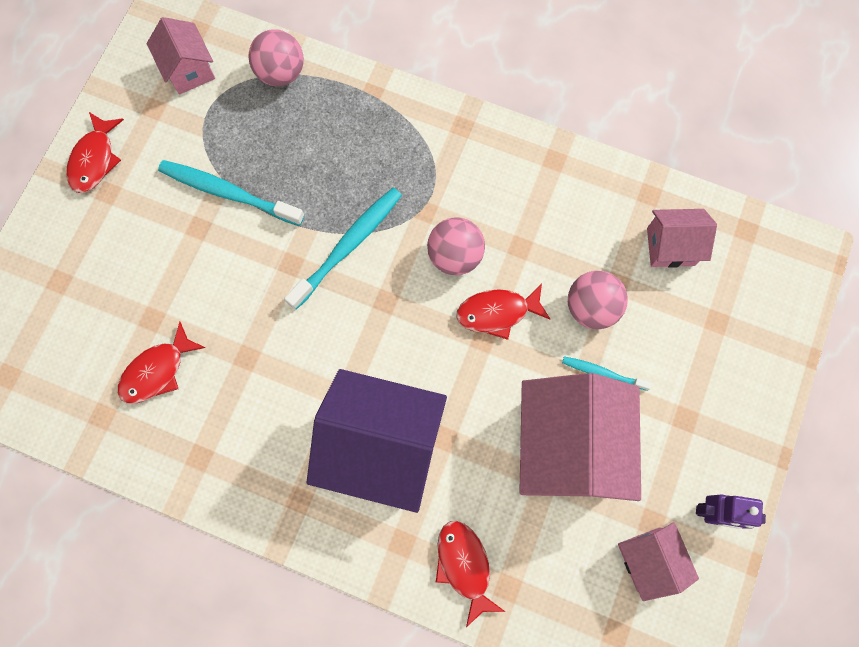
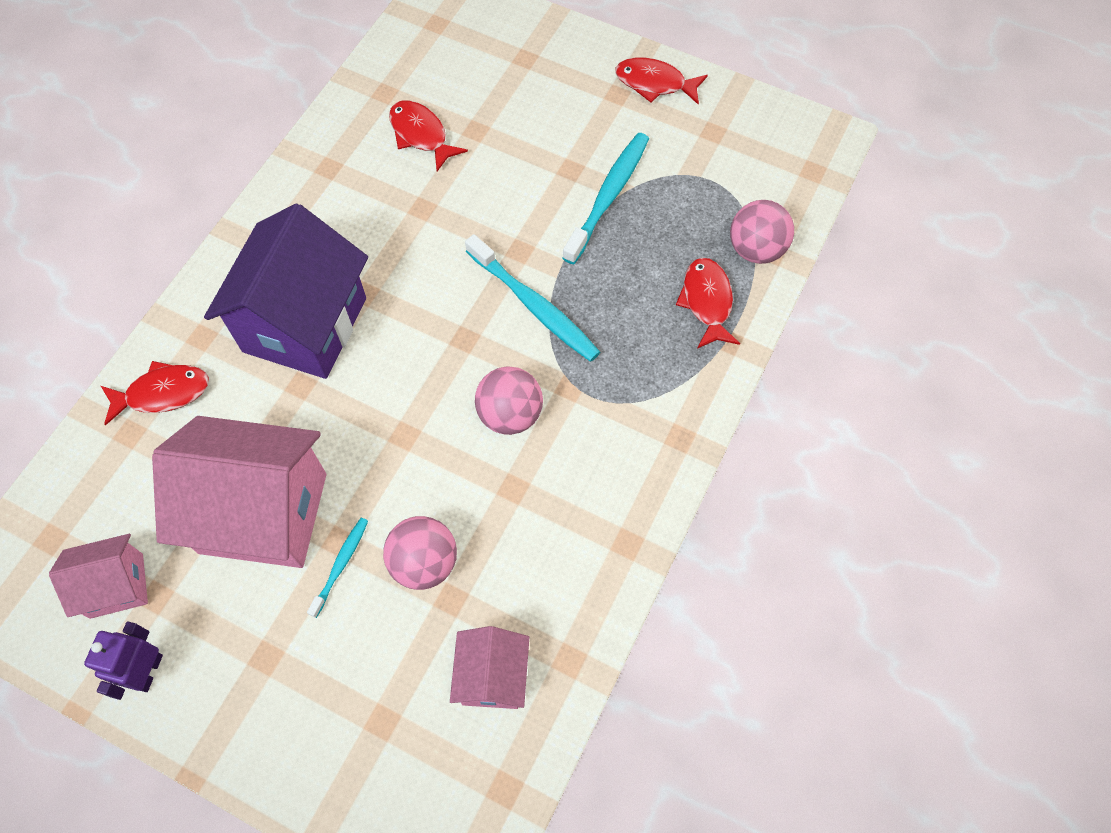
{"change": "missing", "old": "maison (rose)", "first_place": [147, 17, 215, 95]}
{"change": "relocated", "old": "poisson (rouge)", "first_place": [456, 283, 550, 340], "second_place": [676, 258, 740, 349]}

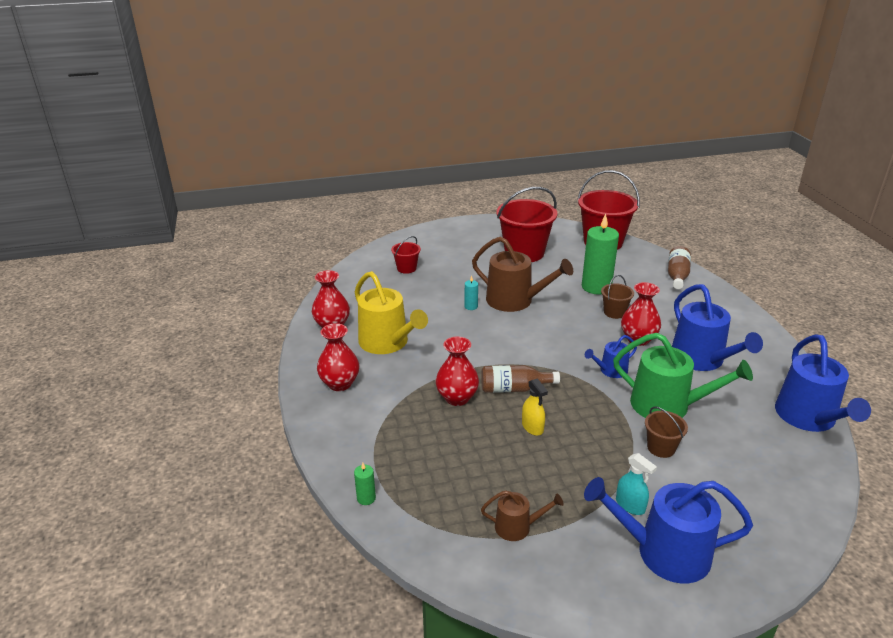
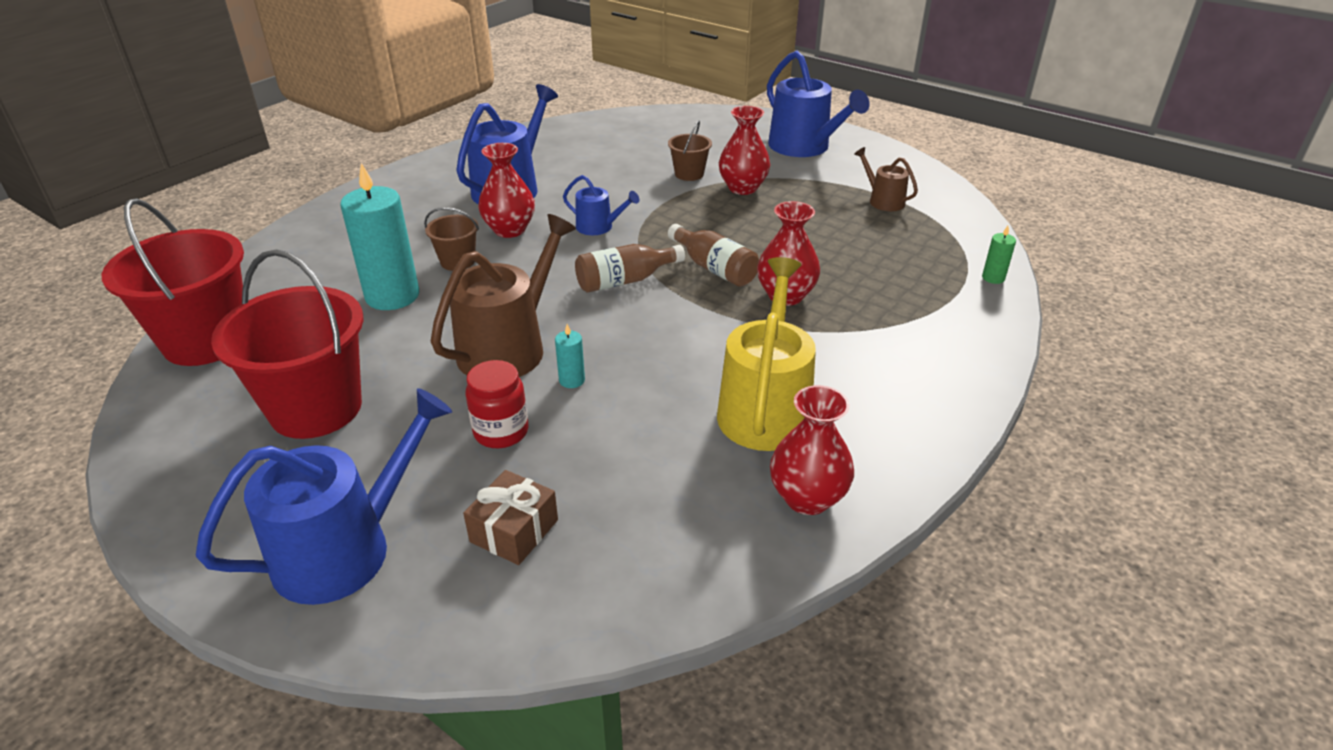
{"change": "colour", "old": "bougie (vert)", "new": "bougie (turquoise)", "first_place": [582, 214, 619, 294], "second_place": [340, 163, 419, 310]}
{"change": "exchanged", "old": "seau (rouge)", "new": "cadeau (marron)", "first_place": [391, 236, 421, 274], "second_place": [463, 470, 558, 565]}
{"change": "spun", "old": "arrosoir (marron)", "first_place": [472, 236, 573, 312], "second_place": [431, 214, 576, 377], "degrees": 45}
{"change": "relocated", "old": "bouteille (marron)", "first_place": [668, 246, 691, 289], "second_place": [575, 244, 685, 293]}
{"change": "relocated", "old": "vase (rouge)", "first_place": [317, 323, 359, 391], "second_place": [719, 106, 770, 195]}
{"change": "missing", "old": "arrosoir (vert)", "first_place": [613, 333, 753, 418]}
{"change": "relocated", "old": "arrosoir (bleu)", "first_place": [775, 334, 871, 432], "second_place": [195, 388, 452, 605]}
{"change": "missing", "old": "vaporisateur (jaune)", "first_place": [522, 378, 548, 436]}
{"change": "missing", "old": "vaporisateur (turquoise)", "first_place": [616, 453, 657, 515]}
{"change": "appeared", "new": "bocal (rouge)", "second_place": [466, 360, 529, 448]}

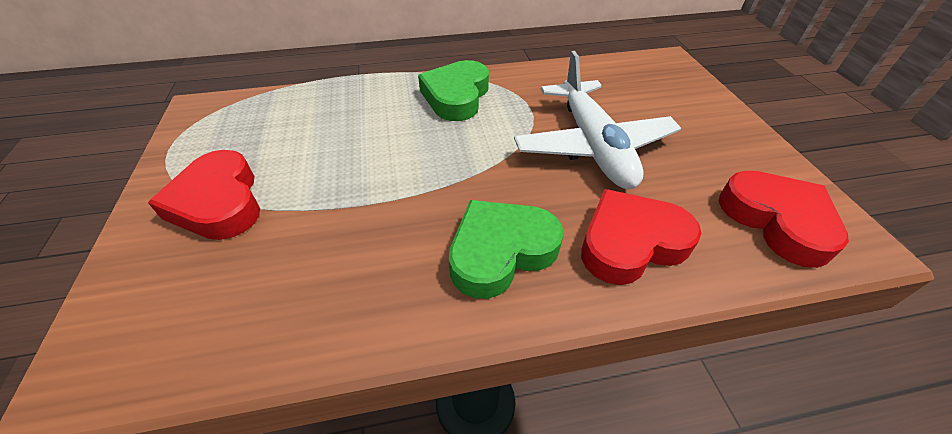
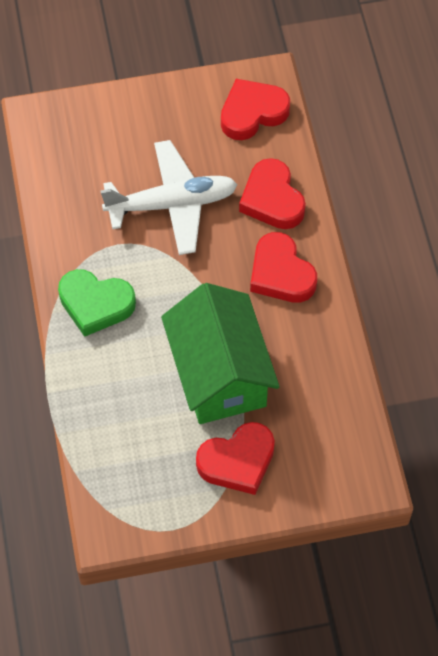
{"change": "colour", "old": "cœur (vert)", "new": "cœur (rouge)", "first_place": [449, 200, 564, 299], "second_place": [250, 232, 317, 303]}
{"change": "appeared", "new": "maison (vert)", "second_place": [161, 283, 280, 424]}

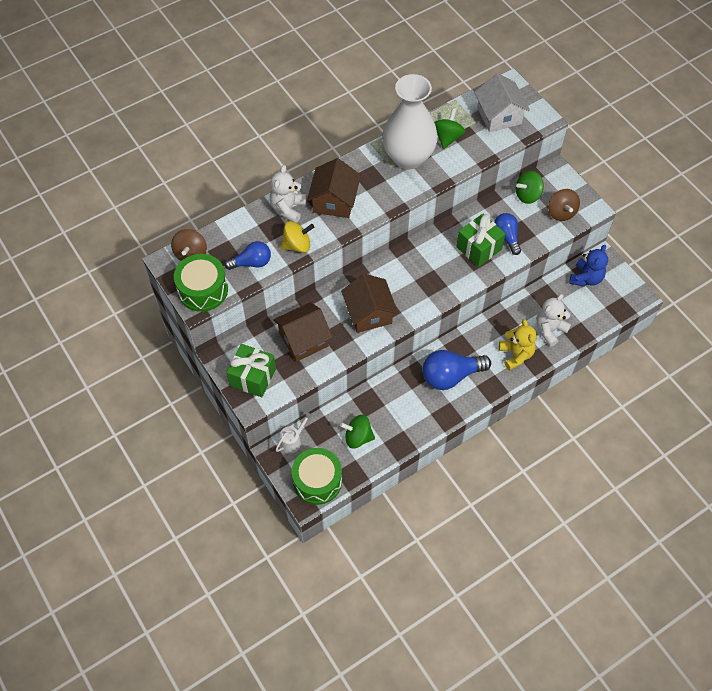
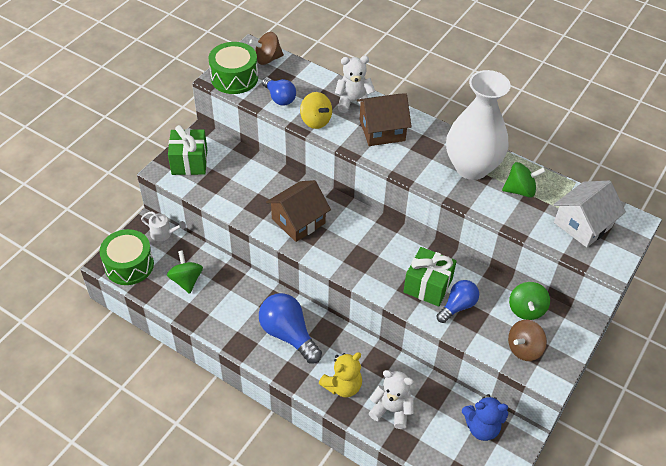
{"change": "spun", "old": "toupie (vert)", "first_place": [516, 171, 544, 204], "second_place": [509, 282, 550, 320], "degrees": -120}
{"change": "missing", "old": "maison (marron)", "first_place": [273, 302, 333, 362]}

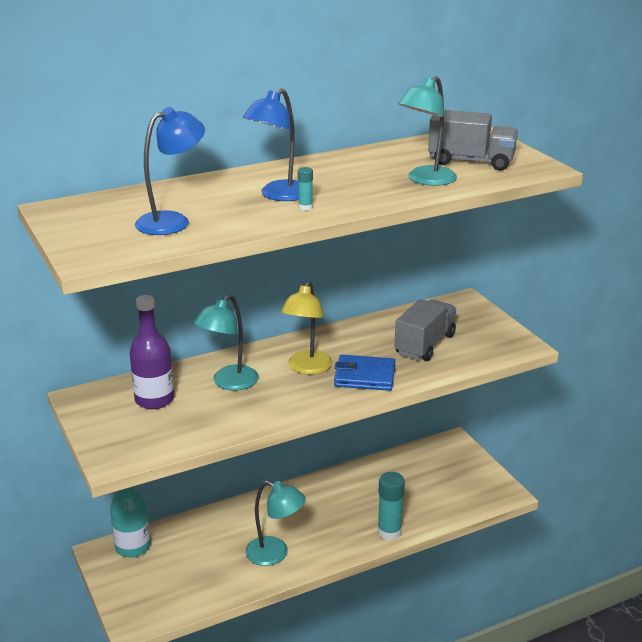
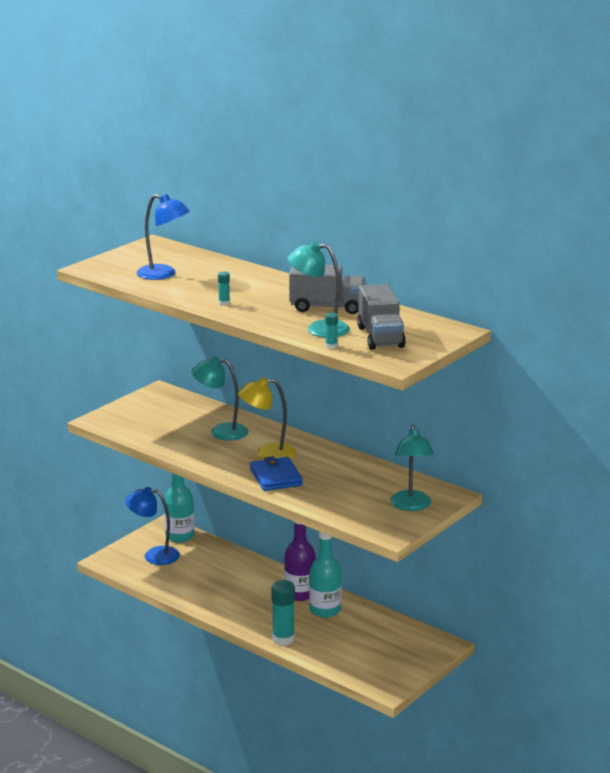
{"change": "relocated", "old": "lampe (bleu)", "first_place": [243, 88, 299, 201], "second_place": [125, 487, 180, 565]}
{"change": "relocated", "old": "bouteille (violet)", "first_place": [130, 295, 174, 409], "second_place": [284, 522, 316, 601]}
{"change": "relocated", "old": "camion (gris)", "first_place": [395, 299, 456, 361], "second_place": [289, 265, 366, 314]}
{"change": "relocated", "old": "lampe (turquoise)", "first_place": [245, 481, 306, 566], "second_place": [390, 425, 434, 511]}
{"change": "appeared", "new": "bâton de colle (turquoise)", "second_place": [325, 313, 338, 349]}
{"change": "appeared", "new": "bouteille (turquoise)", "second_place": [309, 531, 342, 618]}

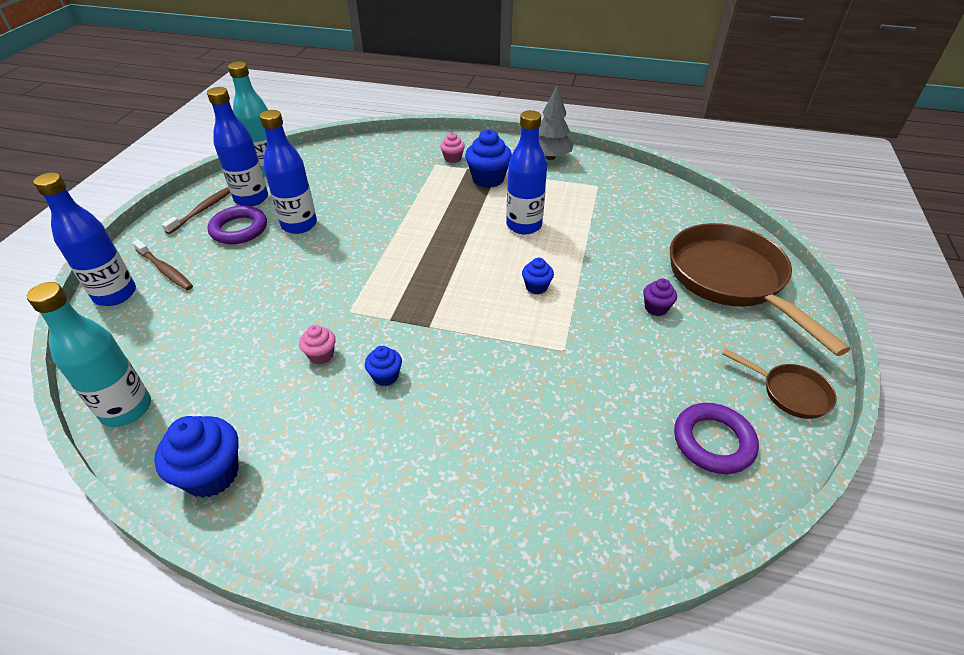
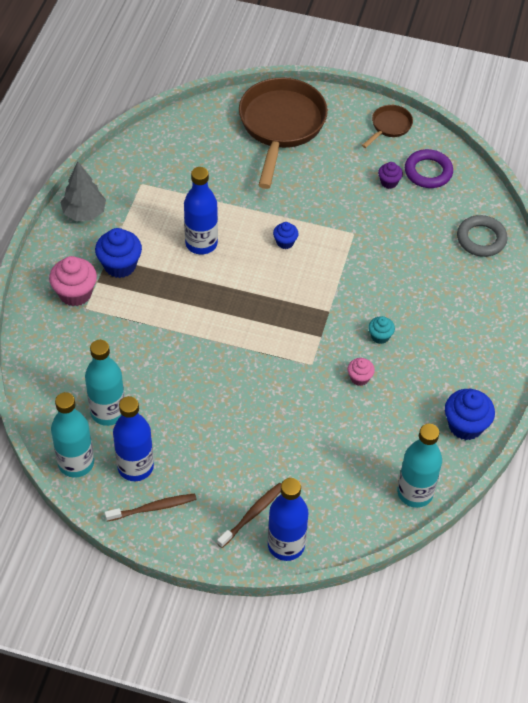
{"change": "missing", "old": "bouteille (bleu)", "first_place": [260, 110, 317, 234]}
{"change": "size", "old": "muffin (rose)", "first_place": [440, 132, 465, 163], "second_place": [49, 256, 97, 306], "factor": 1.8}
{"change": "spun", "old": "brosse à dents (marron)", "first_place": [162, 187, 230, 234], "second_place": [105, 493, 197, 522], "degrees": 135}
{"change": "missing", "old": "anneau (violet)", "first_place": [208, 206, 267, 244]}
{"change": "spun", "old": "poêle (marron)", "first_place": [670, 223, 850, 356], "second_place": [239, 78, 328, 189], "degrees": 120}
{"change": "relocated", "old": "muffin (violet)", "first_place": [643, 278, 677, 316], "second_place": [378, 162, 403, 189]}
{"change": "colour", "old": "muffin (bleu)", "new": "muffin (turquoise)", "first_place": [365, 346, 402, 386], "second_place": [368, 316, 395, 344]}
{"change": "appeared", "new": "anneau (gris)", "second_place": [457, 215, 508, 257]}
{"change": "appeared", "new": "bouteille (turquoise)", "second_place": [85, 340, 125, 426]}

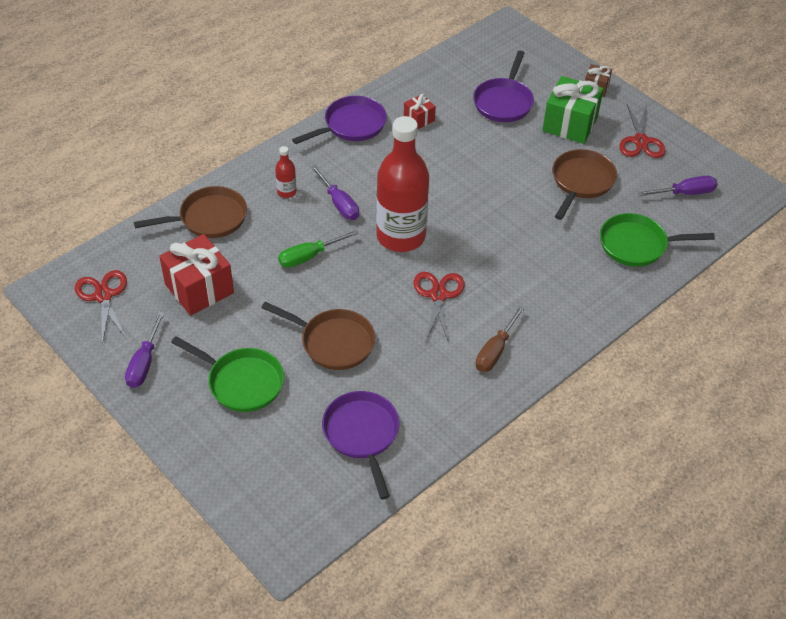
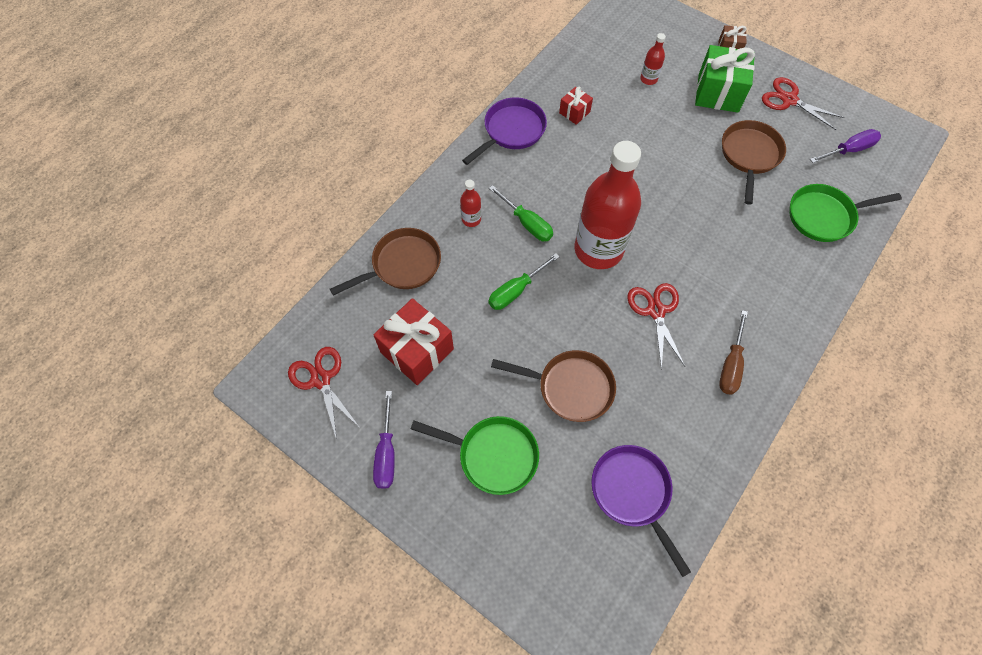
{"change": "exchanged", "old": "poêle (violet)", "new": "bouteille (rouge)", "first_place": [473, 51, 534, 122], "second_place": [640, 33, 666, 85]}
{"change": "spun", "old": "ciseaux (rouge)", "first_place": [619, 104, 666, 158], "second_place": [762, 77, 844, 130], "degrees": 135}
{"change": "colour", "old": "tournevis (violet)", "new": "tournevis (vert)", "first_place": [311, 165, 359, 220], "second_place": [489, 185, 553, 241]}

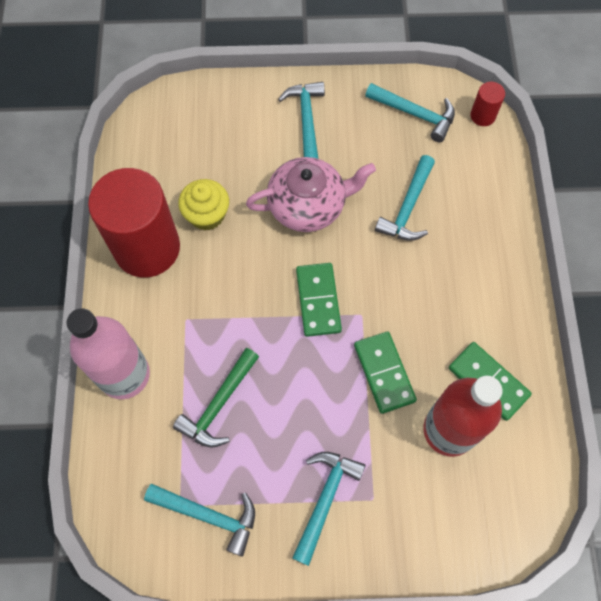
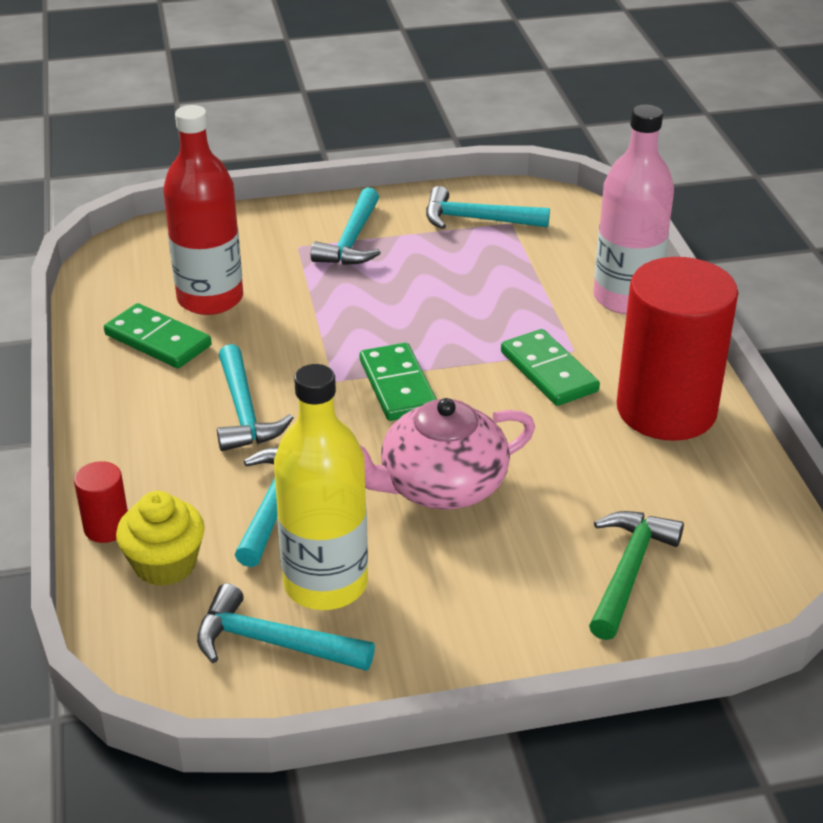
{"change": "relocated", "old": "marteau (turquoise)", "first_place": [278, 82, 325, 159], "second_place": [217, 344, 294, 451]}
{"change": "relocated", "old": "cylindre (rouge)", "first_place": [470, 82, 505, 126], "second_place": [74, 461, 128, 543]}
{"change": "relocated", "old": "muffin (jaune)", "first_place": [178, 179, 229, 230], "second_place": [116, 491, 205, 586]}
{"change": "relocated", "old": "domino (vert)", "first_place": [354, 331, 417, 414], "second_place": [501, 329, 600, 406]}
{"change": "relocated", "old": "marteau (vert)", "first_place": [173, 348, 259, 448], "second_place": [589, 511, 684, 640]}
{"change": "appeared", "new": "bouteille (jaune)", "second_place": [274, 364, 368, 610]}

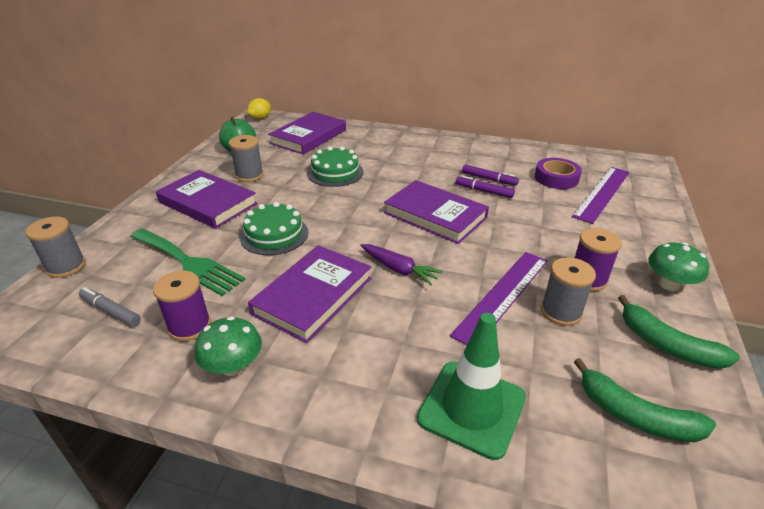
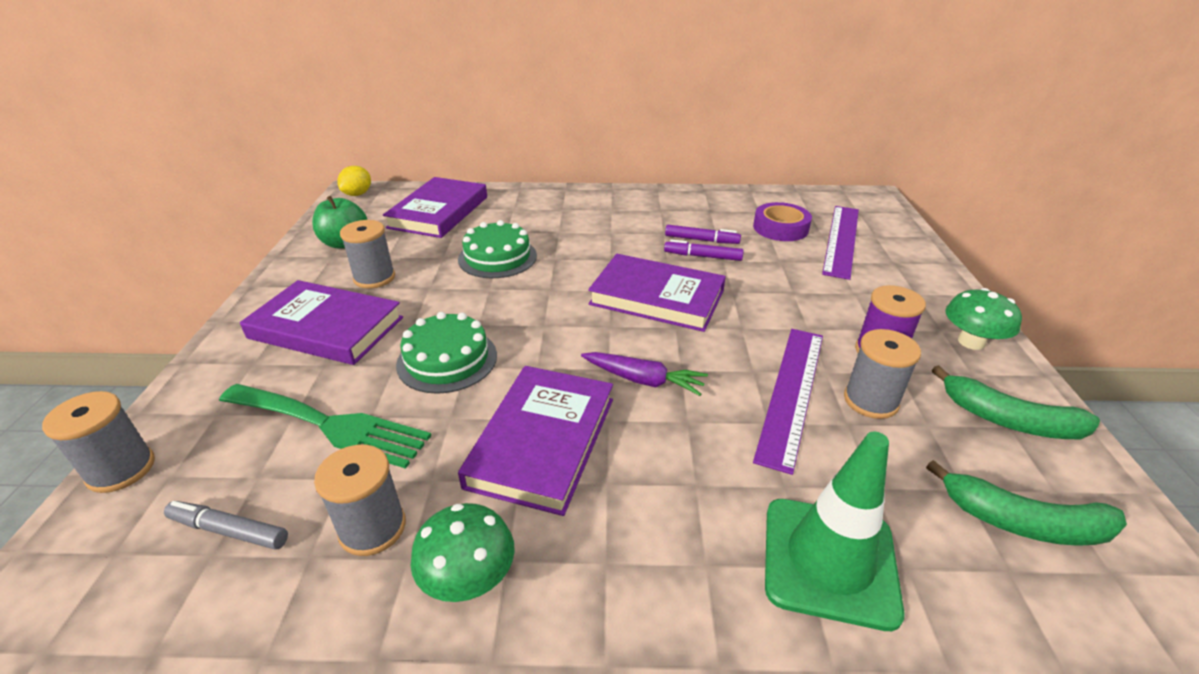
{"change": "colour", "old": "bobine (violet)", "new": "bobine (gris)", "first_place": [153, 271, 211, 341], "second_place": [314, 445, 406, 556]}

